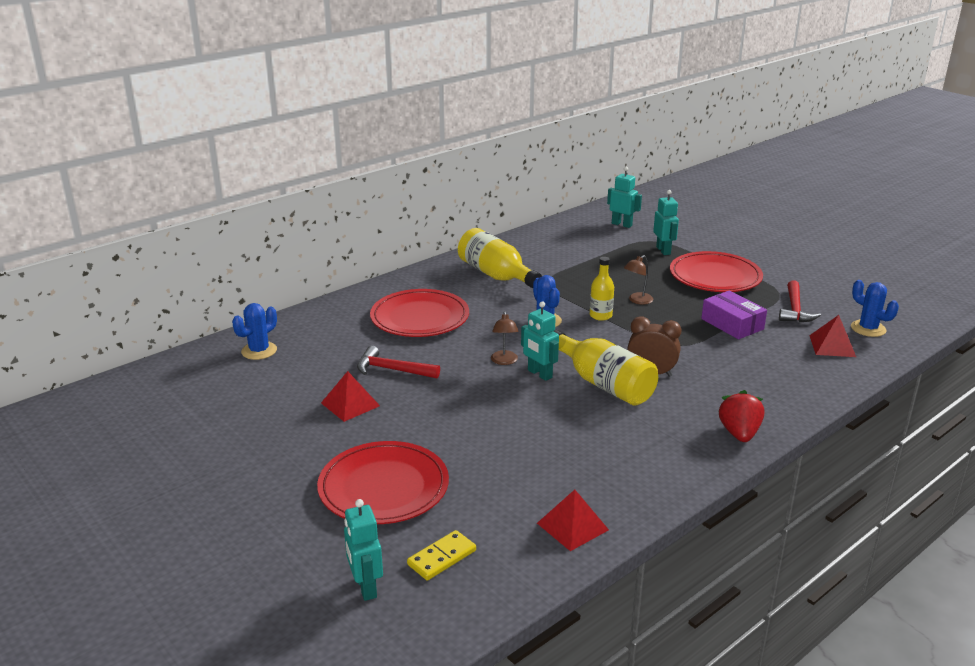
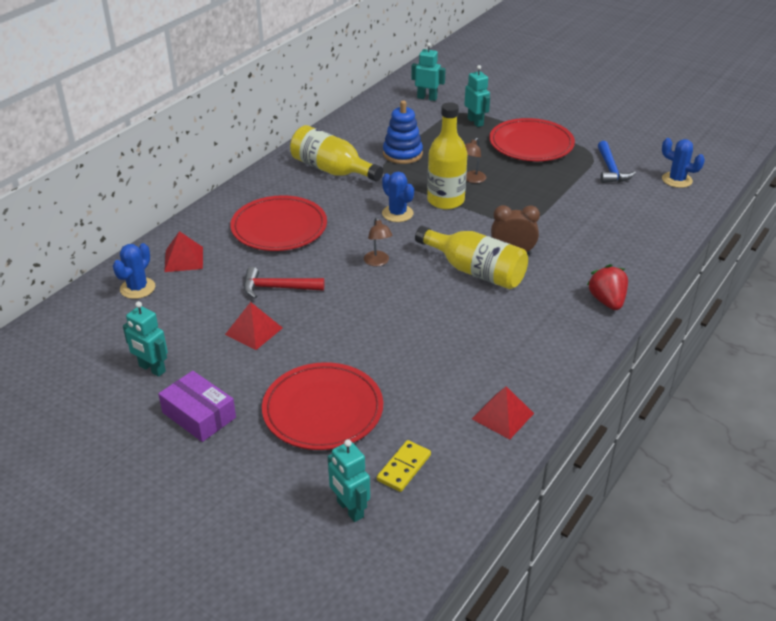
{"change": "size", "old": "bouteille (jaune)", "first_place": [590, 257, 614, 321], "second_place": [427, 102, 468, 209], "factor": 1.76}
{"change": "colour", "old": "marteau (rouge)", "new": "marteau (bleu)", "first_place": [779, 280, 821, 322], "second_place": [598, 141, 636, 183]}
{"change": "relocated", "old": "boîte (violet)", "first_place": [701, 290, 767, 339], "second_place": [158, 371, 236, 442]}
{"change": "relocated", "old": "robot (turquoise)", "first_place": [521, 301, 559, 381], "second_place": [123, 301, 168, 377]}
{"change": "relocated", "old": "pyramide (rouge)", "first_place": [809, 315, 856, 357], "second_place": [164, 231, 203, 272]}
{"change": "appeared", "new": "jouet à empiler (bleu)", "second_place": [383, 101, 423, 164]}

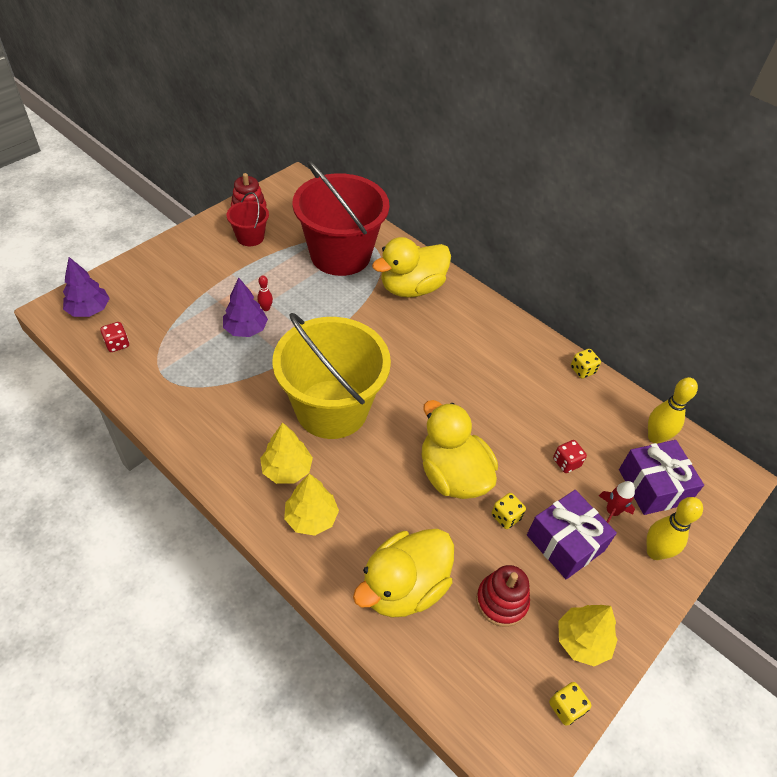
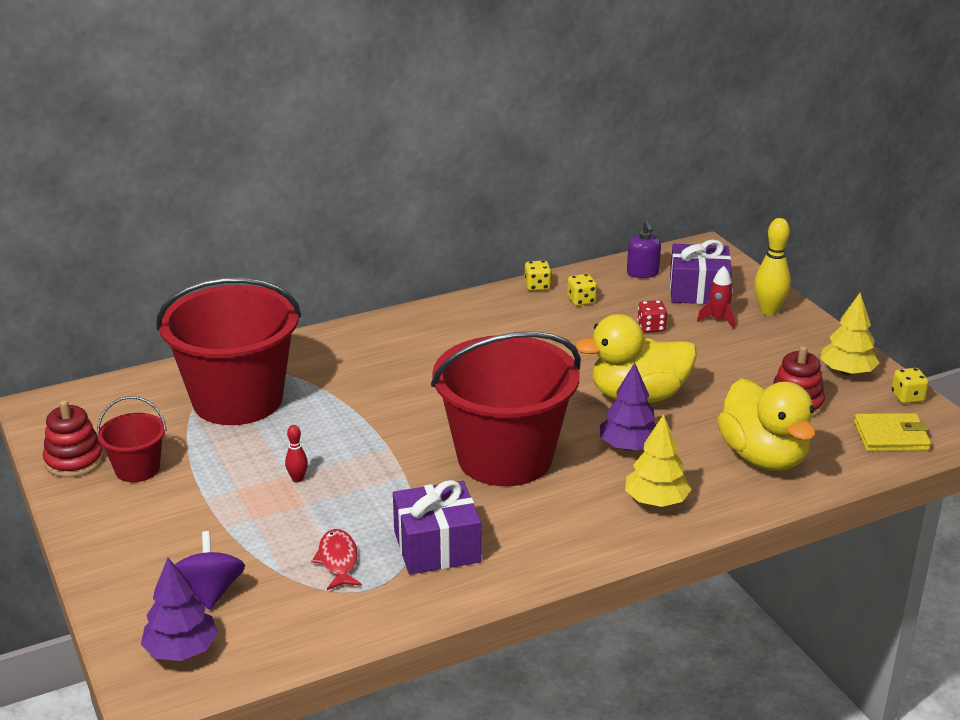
{"change": "missing", "old": "canard (jaune)", "first_place": [372, 237, 451, 298]}
{"change": "relocated", "old": "arbre (violet)", "first_place": [223, 278, 268, 337], "second_place": [600, 363, 656, 451]}
{"change": "colour", "old": "seau (jaune)", "new": "seau (rouge)", "first_place": [273, 313, 391, 439], "second_place": [431, 331, 581, 486]}
{"change": "missing", "old": "dé (rouge)", "first_place": [100, 322, 129, 352]}
{"change": "exchanged", "old": "quille (jaune)", "new": "distributeur de savon (violet)", "first_place": [648, 377, 698, 444], "second_place": [627, 221, 661, 278]}
{"change": "missing", "old": "arbre (jaune)", "first_place": [260, 422, 313, 484]}
{"change": "relocated", "old": "cadeau (violet)", "first_place": [527, 490, 617, 579], "second_place": [393, 480, 481, 574]}
{"change": "relocated", "old": "dé (jaune)", "first_place": [492, 493, 526, 529], "second_place": [567, 274, 597, 306]}
{"change": "appeared", "new": "portefeuille (jaune)", "second_place": [854, 413, 931, 452]}
{"change": "appeared", "new": "poisson (rouge)", "second_place": [311, 529, 362, 590]}
{"change": "appeared", "new": "toupie (violet)", "second_place": [175, 531, 245, 610]}

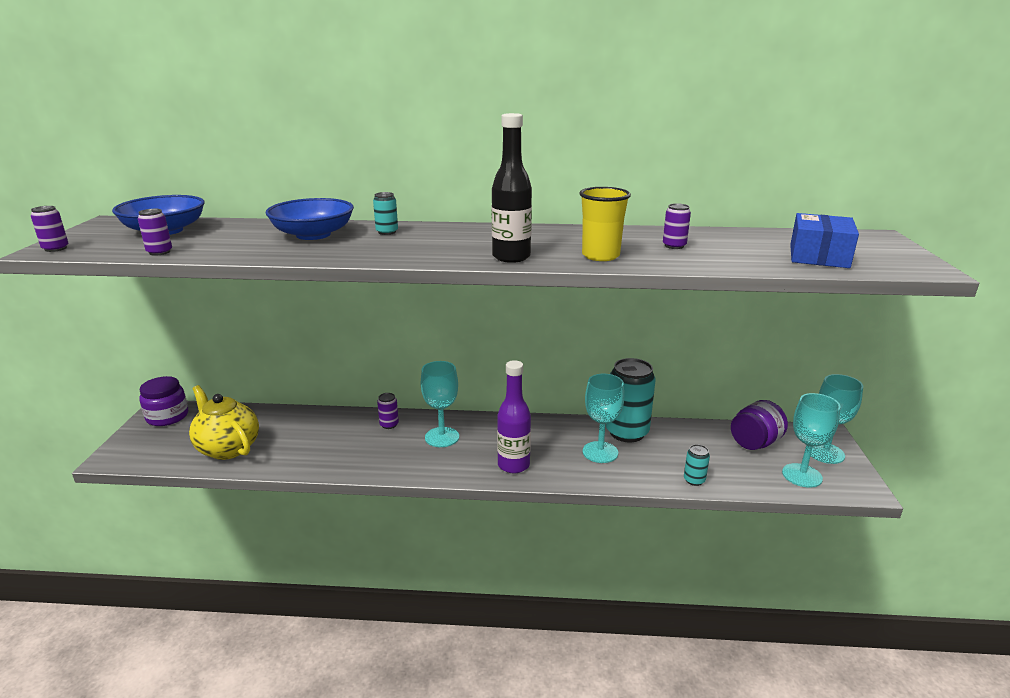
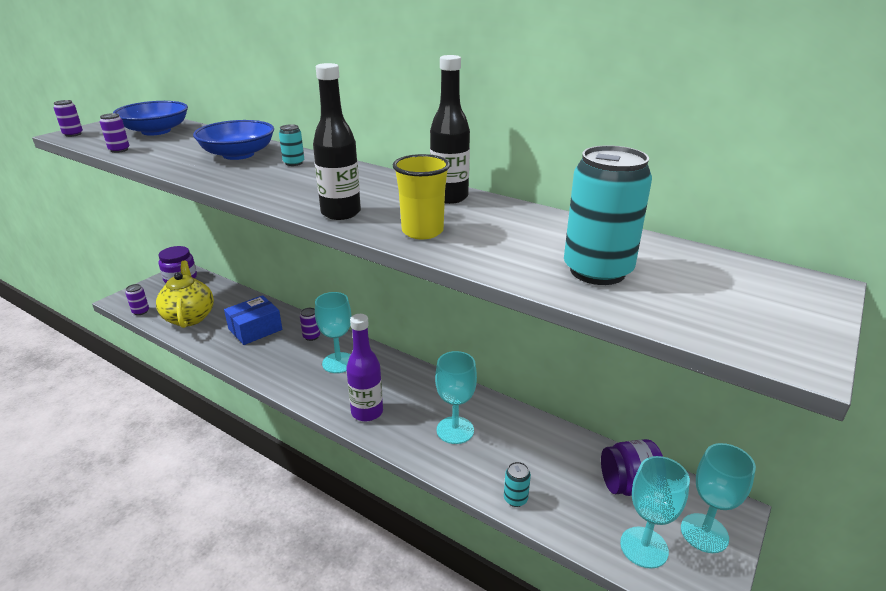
{"change": "relocated", "old": "canette (violet)", "first_place": [663, 203, 691, 249], "second_place": [126, 284, 149, 315]}
{"change": "relocated", "old": "boîte (bleu)", "first_place": [790, 213, 859, 268], "second_place": [224, 295, 282, 345]}
{"change": "relocated", "old": "canette (turquoise)", "first_place": [606, 358, 656, 442], "second_place": [564, 145, 652, 285]}
{"change": "appeared", "new": "bouteille (noir)", "second_place": [430, 55, 470, 204]}

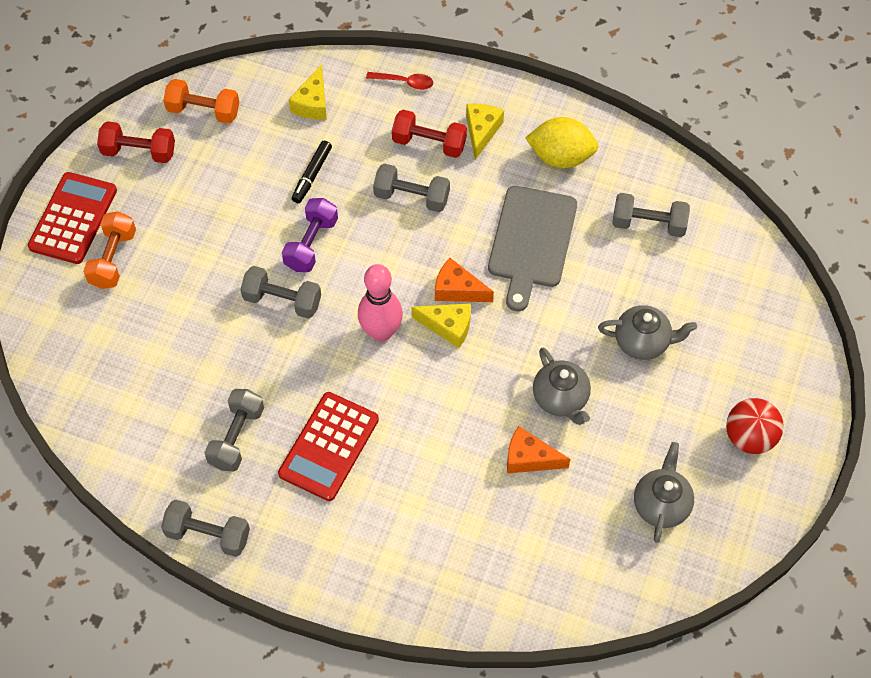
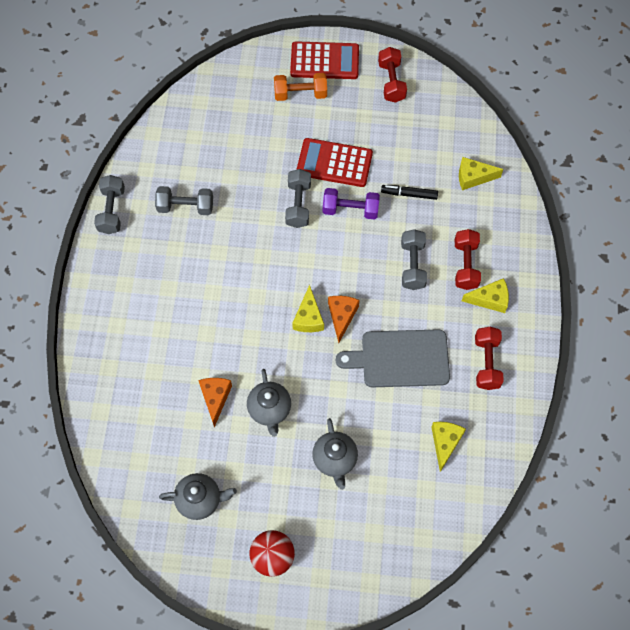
{"change": "missing", "old": "cuillère (rouge)", "first_place": [366, 72, 433, 90]}
{"change": "missing", "old": "haltère (orange)", "first_place": [163, 79, 239, 124]}
{"change": "exchanged", "old": "citron (jaune)", "new": "haltère (rouge)", "first_place": [525, 117, 598, 168], "second_place": [475, 327, 504, 390]}
{"change": "exchanged", "old": "haltère (gris)", "new": "fromage (jaune)", "first_place": [612, 193, 690, 237], "second_place": [432, 422, 466, 472]}
{"change": "missing", "old": "quille (rose)", "first_place": [358, 264, 403, 342]}
{"change": "spun", "old": "théière (gris)", "first_place": [533, 348, 591, 425], "second_place": [247, 369, 291, 437], "degrees": -60}
{"change": "relocated", "old": "calculatrice (rouge)", "first_place": [278, 392, 379, 501], "second_place": [296, 138, 373, 187]}

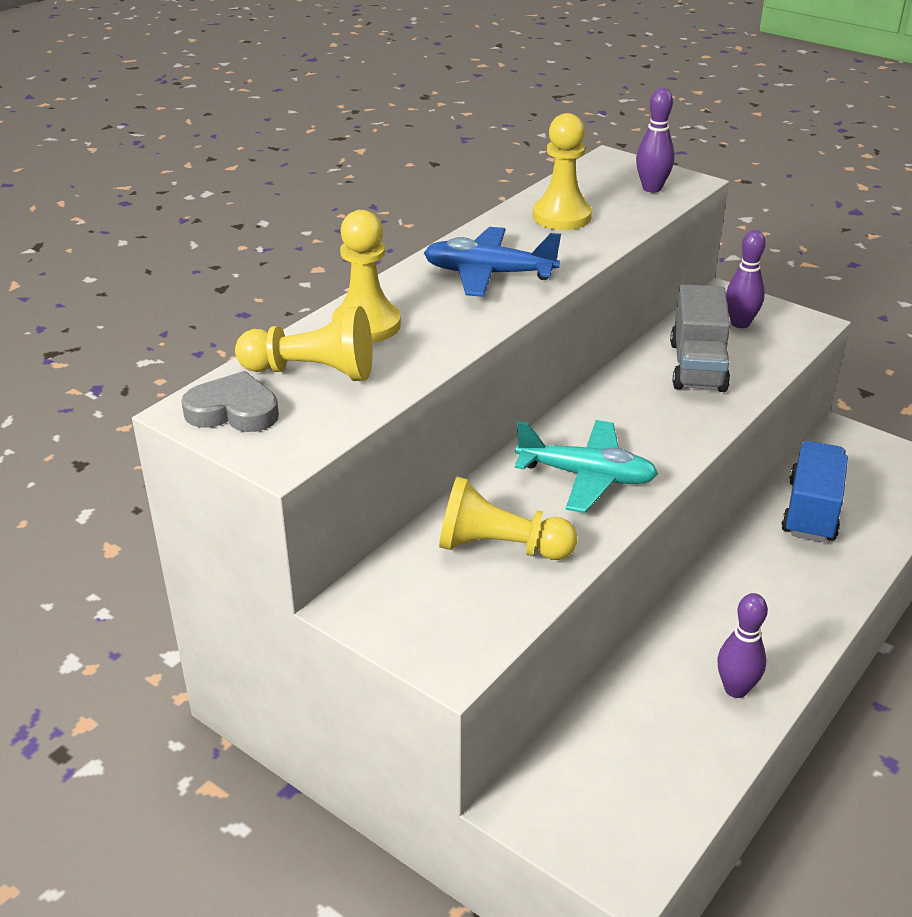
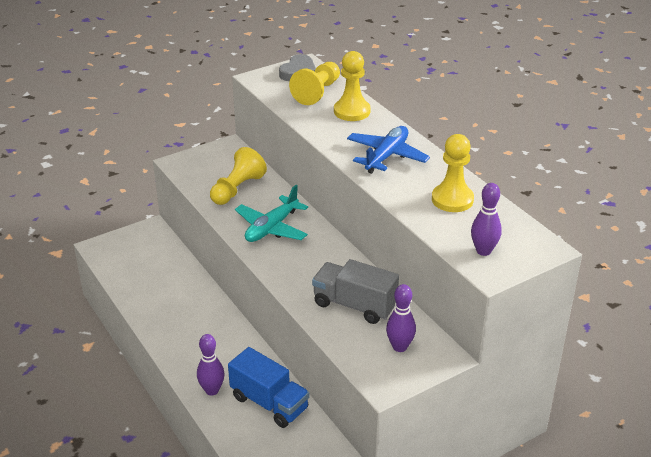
{"change": "relocated", "old": "quille (violet)", "first_place": [717, 593, 768, 698], "second_place": [197, 334, 225, 396]}

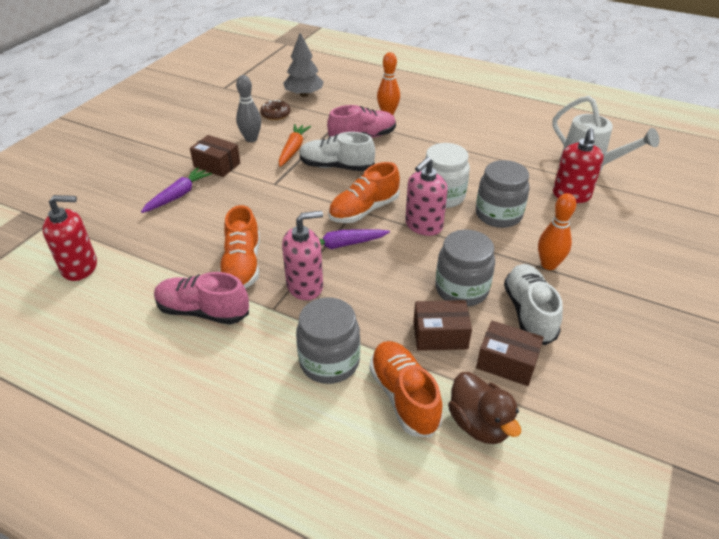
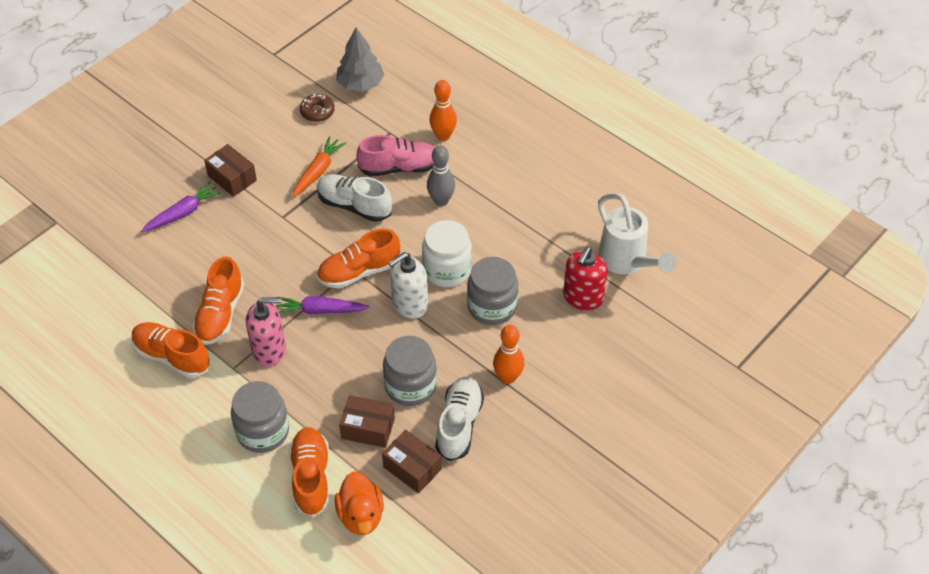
{"change": "relocated", "old": "quille (gris)", "first_place": [236, 75, 261, 142], "second_place": [427, 145, 455, 206]}
{"change": "colour", "old": "distributeur de savon (rose)", "new": "distributeur de savon (blanc)", "first_place": [405, 157, 448, 236], "second_place": [388, 252, 428, 318]}
{"change": "missing", "old": "distributeur de savon (rouge)", "first_place": [42, 195, 97, 281]}
{"change": "colour", "old": "chaussure (rose)", "new": "chaussure (orange)", "first_place": [154, 272, 249, 324], "second_place": [132, 322, 210, 378]}
{"change": "colour", "old": "canard (marron)", "new": "canard (orange)", "first_place": [448, 372, 521, 444], "second_place": [335, 471, 384, 535]}

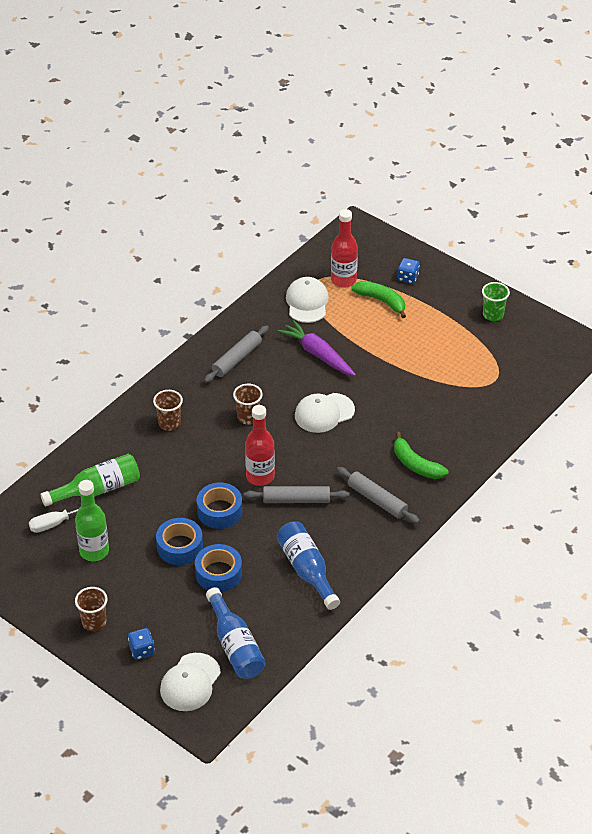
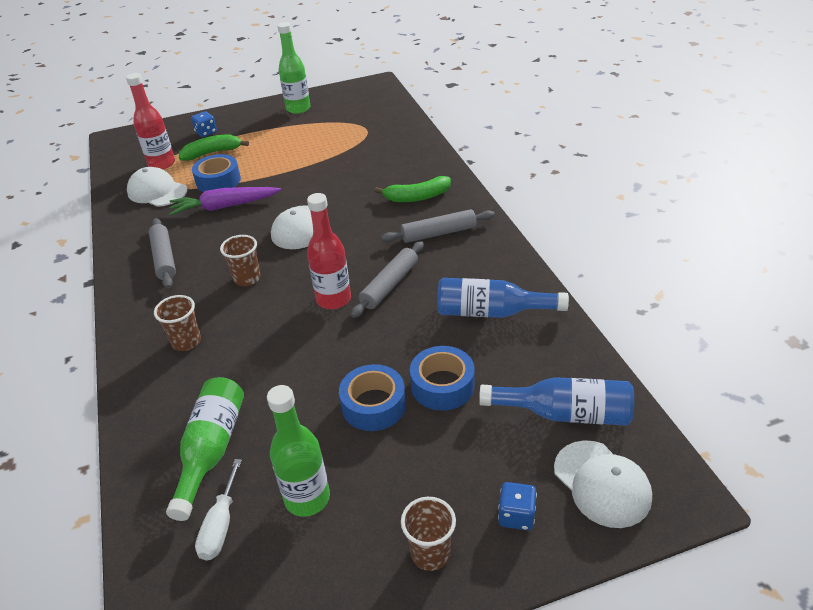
{"change": "exchanged", "old": "gobelet (vert)", "new": "bouteille (vert)", "first_place": [482, 282, 510, 321], "second_place": [278, 22, 310, 114]}
{"change": "relocated", "old": "ruban adhésif (bleu)", "first_place": [197, 483, 242, 529], "second_place": [192, 154, 241, 192]}

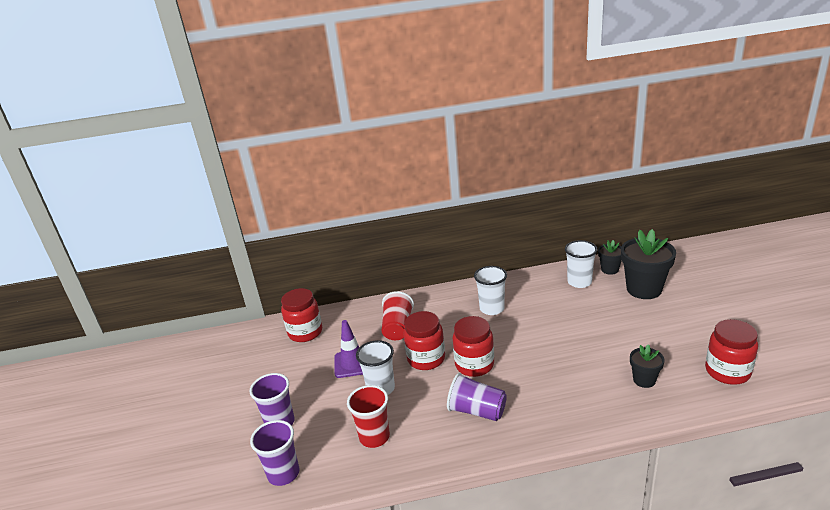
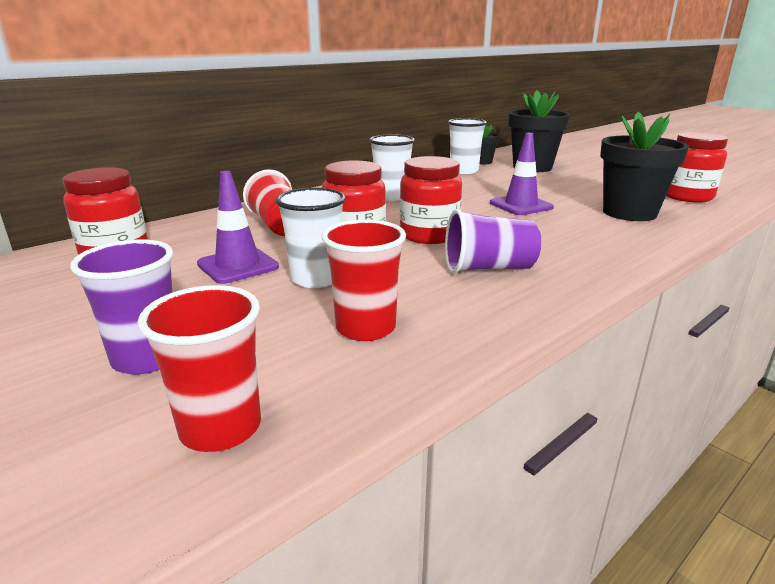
{"change": "size", "old": "pot de fleurs (noir)", "first_place": [630, 344, 664, 388], "second_place": [600, 111, 689, 221], "factor": 1.89}
{"change": "colour", "old": "gobelet (violet)", "new": "gobelet (rouge)", "first_place": [250, 420, 299, 486], "second_place": [138, 285, 261, 452]}
{"change": "appeared", "new": "cône de chantier (violet)", "second_place": [490, 133, 554, 215]}

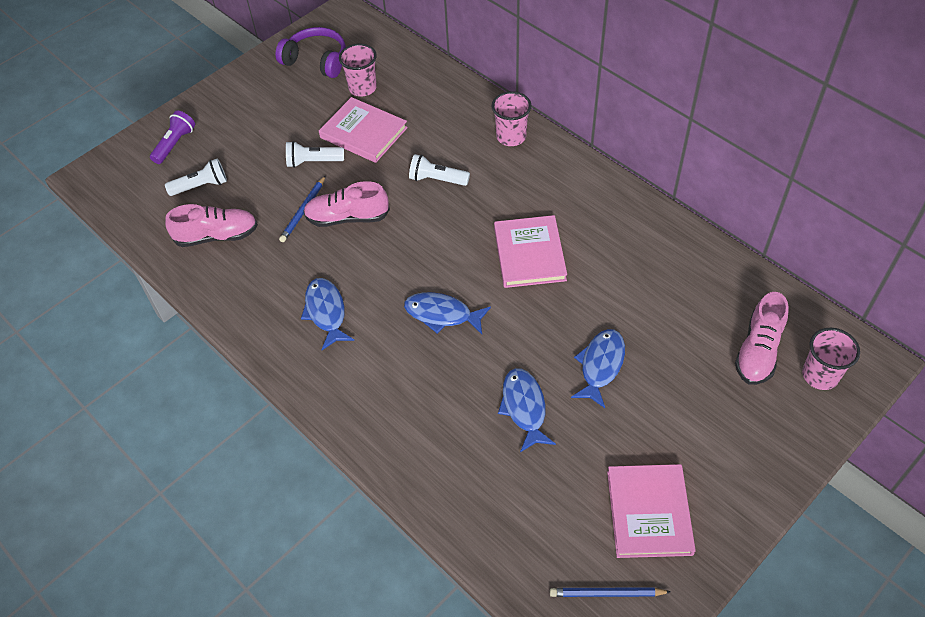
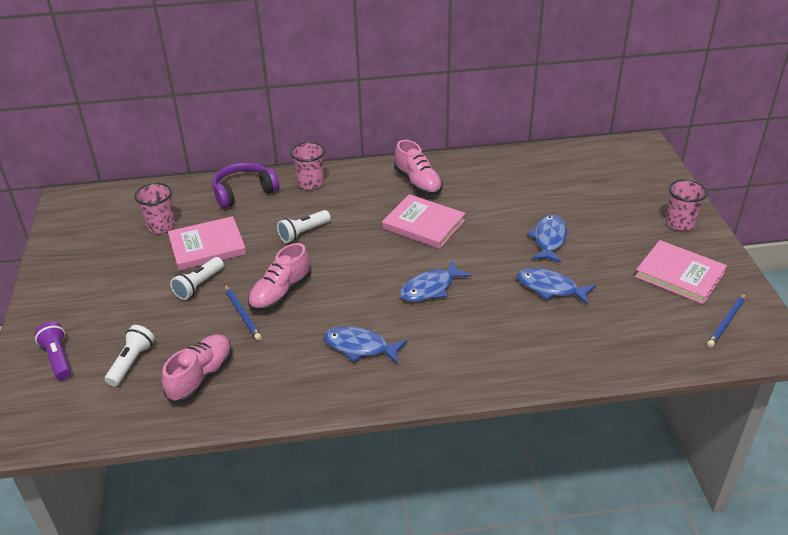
{"change": "relocated", "old": "casque audio (violet)", "first_place": [276, 27, 346, 78], "second_place": [212, 162, 279, 208]}
{"change": "relocated", "old": "chaussure (rose)", "first_place": [735, 292, 789, 385], "second_place": [394, 140, 443, 195]}
{"change": "relocated", "old": "gobelet (rose)", "first_place": [802, 328, 860, 390], "second_place": [666, 179, 708, 231]}
{"change": "spun", "old": "poisson (bleu)", "first_place": [571, 329, 625, 408], "second_place": [527, 215, 567, 263], "degrees": 45}

